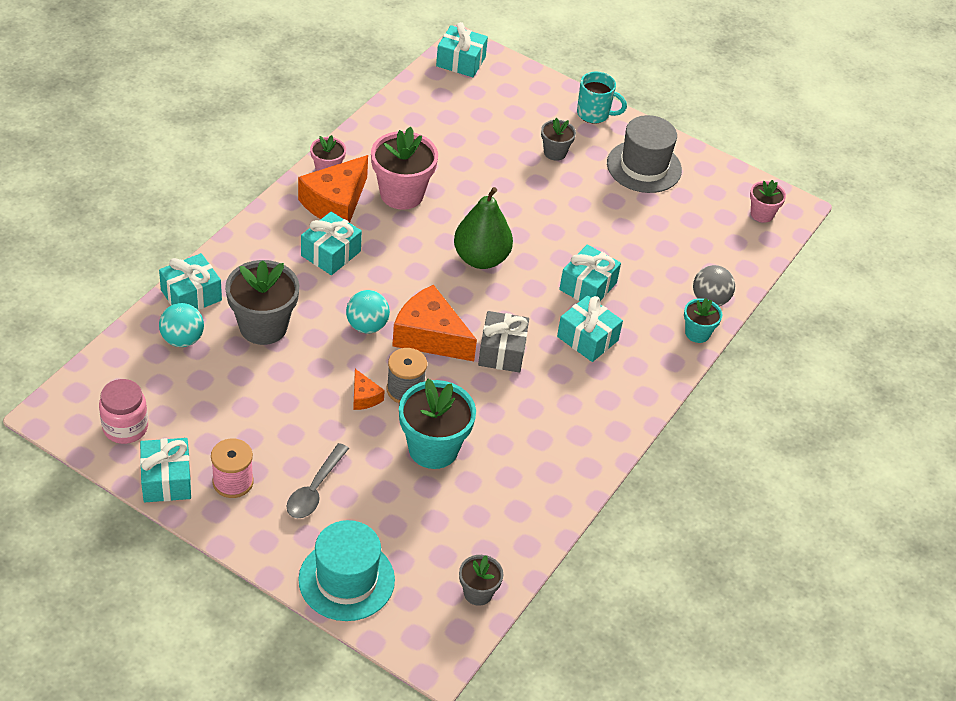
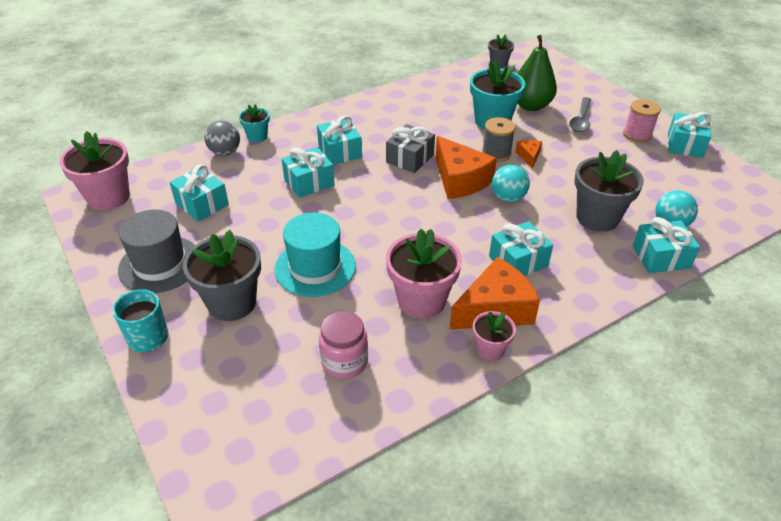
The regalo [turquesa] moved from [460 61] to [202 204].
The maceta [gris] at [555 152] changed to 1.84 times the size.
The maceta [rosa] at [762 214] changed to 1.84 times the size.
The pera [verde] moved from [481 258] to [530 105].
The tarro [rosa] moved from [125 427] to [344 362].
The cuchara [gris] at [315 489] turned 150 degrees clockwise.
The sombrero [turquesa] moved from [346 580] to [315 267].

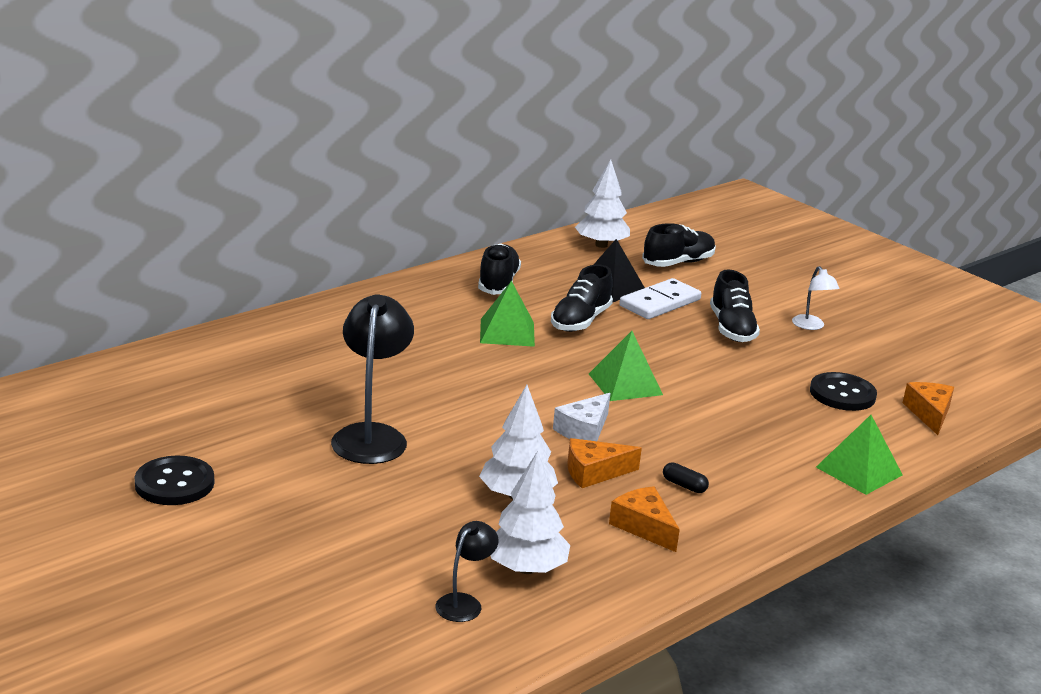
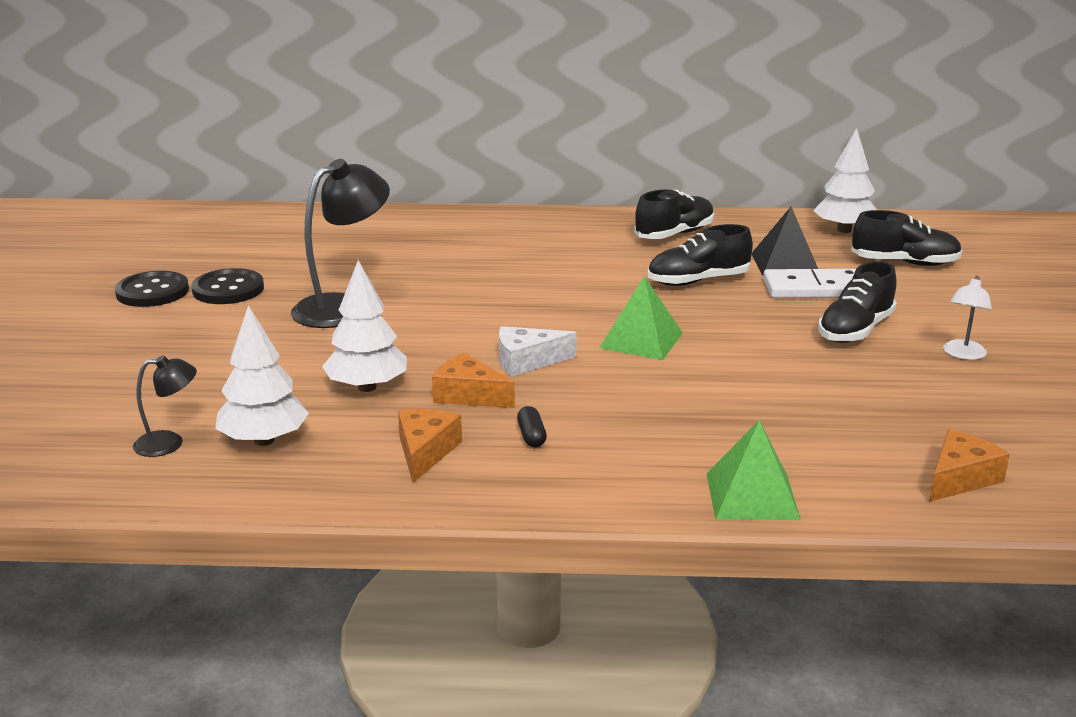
The pirámide [verde] at [507 332] disappeared.
The botón [negro] moved from [842 394] to [228 289].

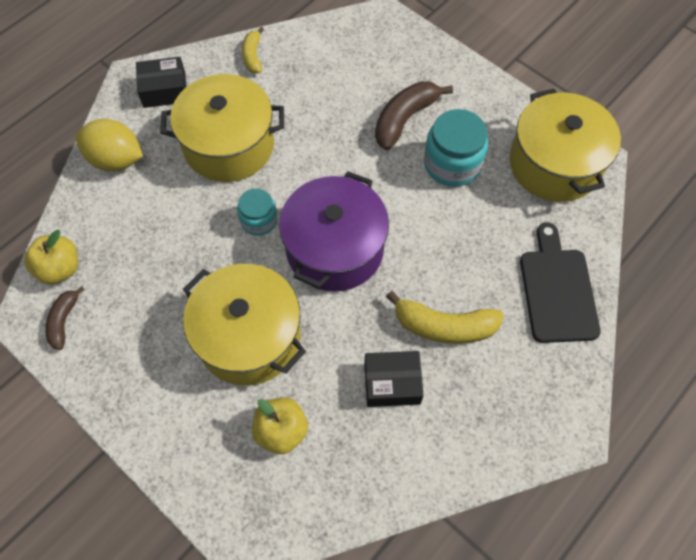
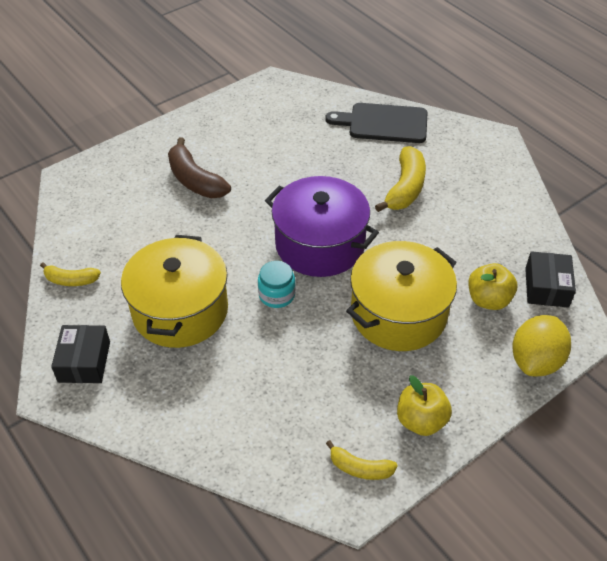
The olla [amarillo] at [554 164] disappeared.
The tarro [turquesa] at [452 164] disappeared.
The limón [amarillo] moved from [116 160] to [535 361].
The manzana [amarillo] moved from [60 269] to [421 420].
The plátano [marrón] at [64 321] became the plátano [amarillo] at [360 468].
The caja [negro] moved from [392 383] to [546 287].

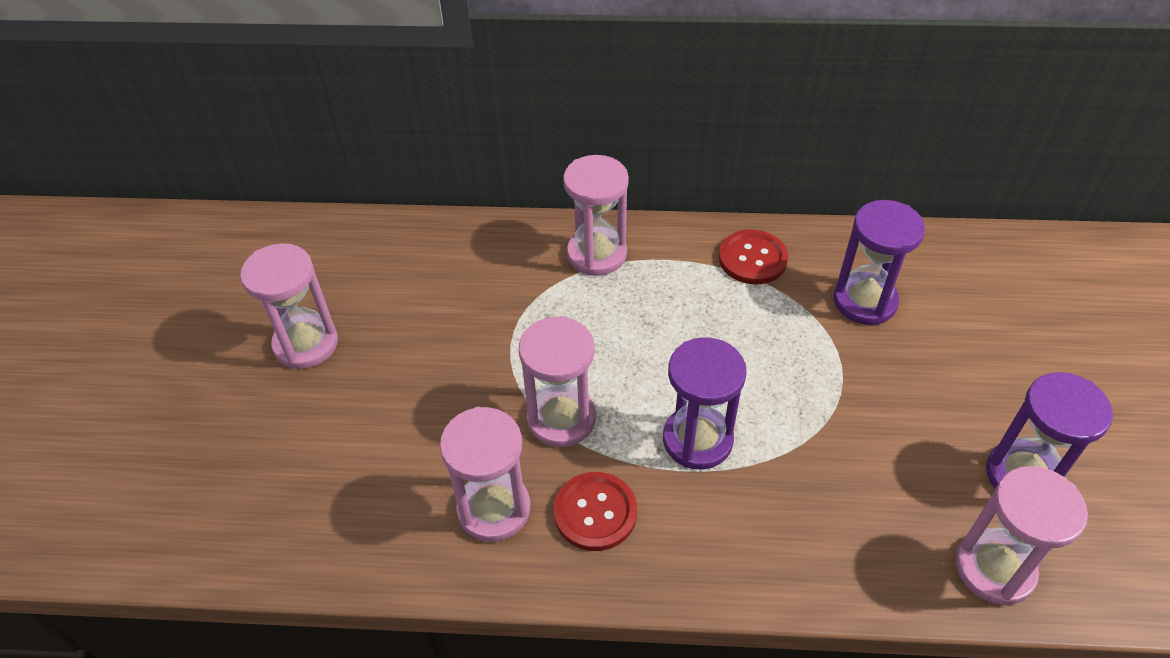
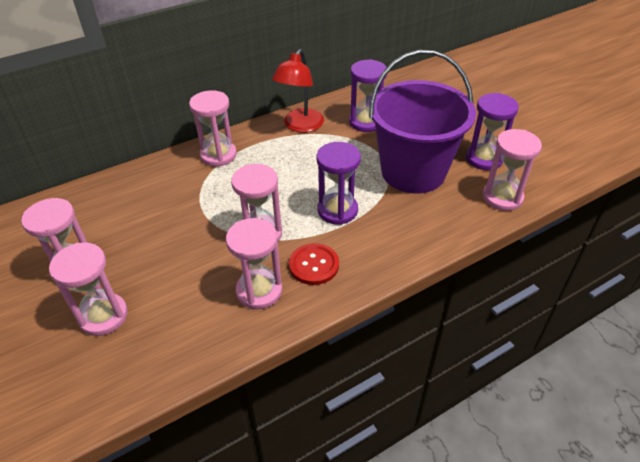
The botón [rojo] at [752 259] was replaced by the lámpara [rojo] at [300 126].
The balde [morado] at [413 172] appeared.
The reloj de arena [rosa] at [103 316] appeared.

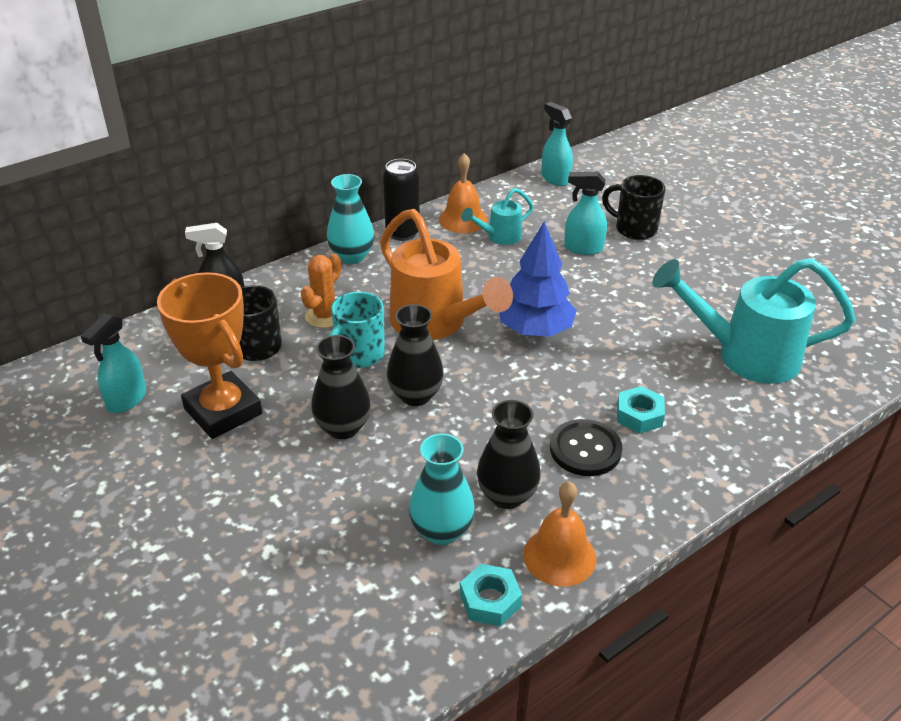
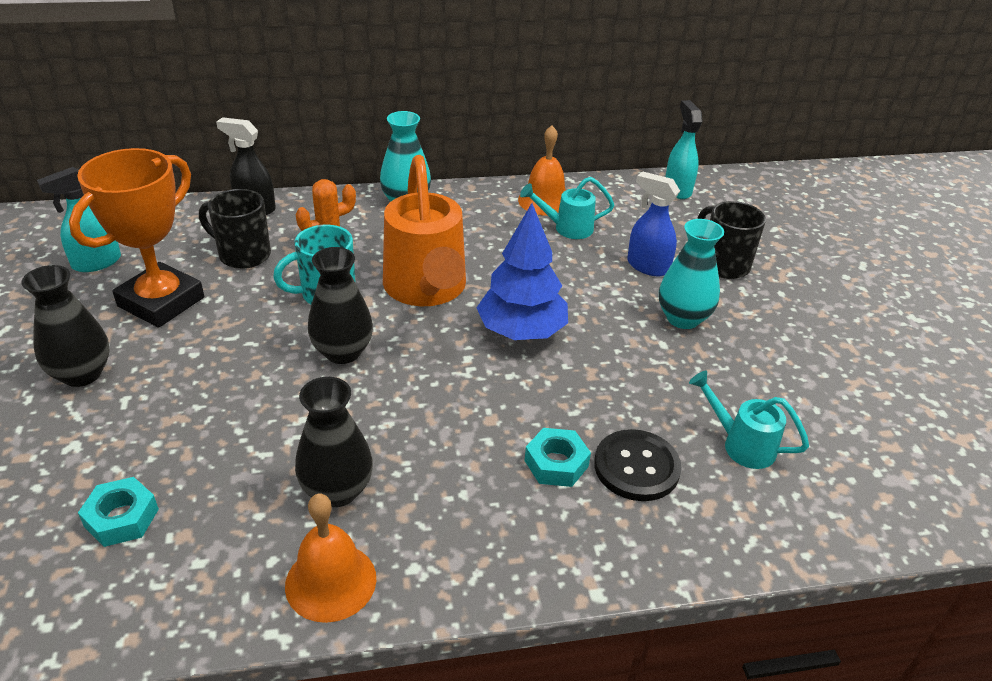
The lata [negro] at [402 233] disappeared.
The pulverizador [turquesa] at [583 248] became the pulverizador [azul] at [647 266].
The regadera [turquesa] at [744 355] changed to 0.50 times the size.
The trofeo [naranja] at [223 411] turned 45 degrees clockwise.
The florero [negro] moved from [343 428] to [82 374].
The botón [negro] moved from [585 449] to [636 467].
The florero [turquesa] moved from [441 530] to [683 318].
The tuerca [turquesa] moved from [490 600] to [121 518].

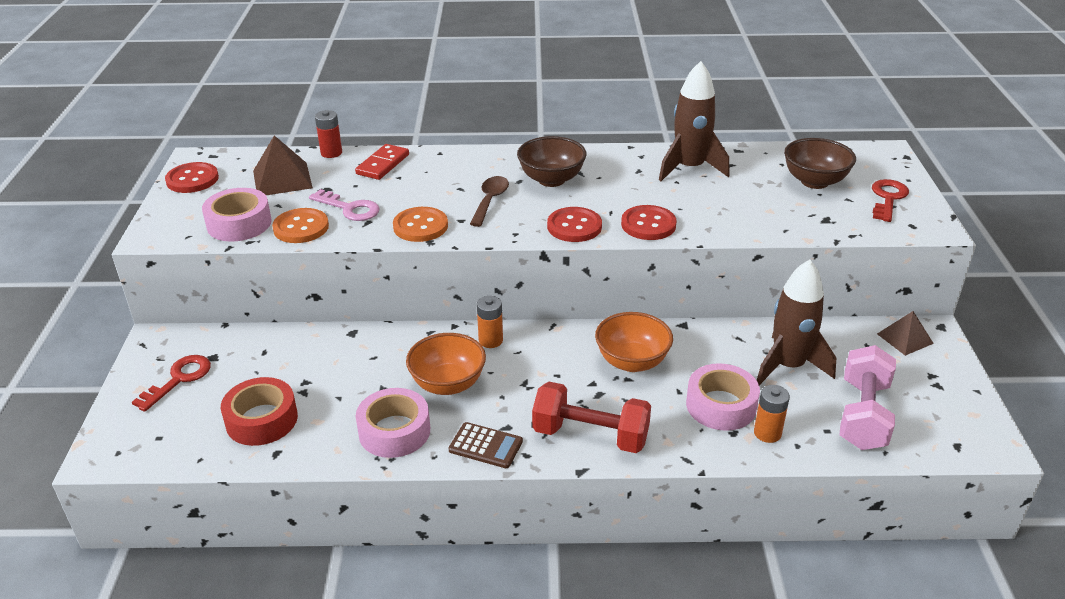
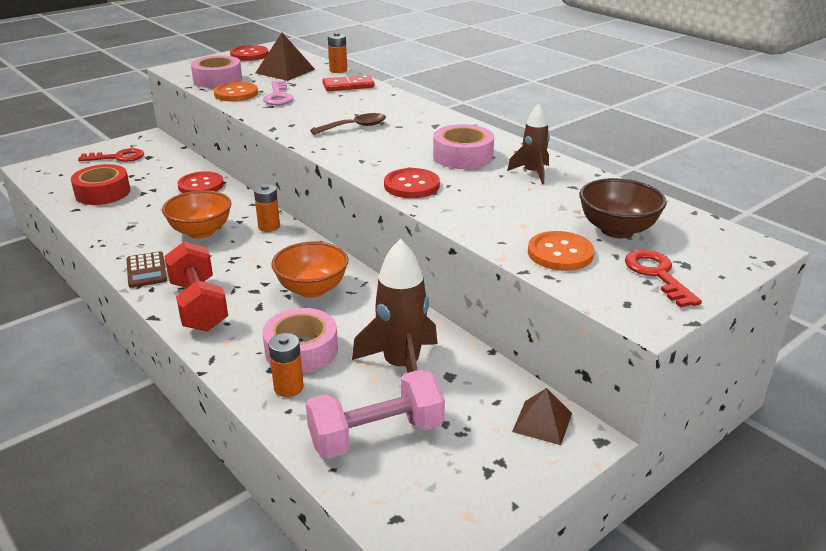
The cohete [marrón] at [689 168] changed to 0.59 times the size.
The pila [rojo] at [331 153] became the pila [naranja] at [338 70].
The cuenco [marrón] at [551 180] disappeared.
The llave [rojo] at [887 198] turned 90 degrees counterclockwise.
The botón [naranja] moved from [420 226] to [560 253].
The botón [rojo] moved from [574 226] to [201 185].
The cinta adhesiva [rosa] moved from [394 431] to [463 156].

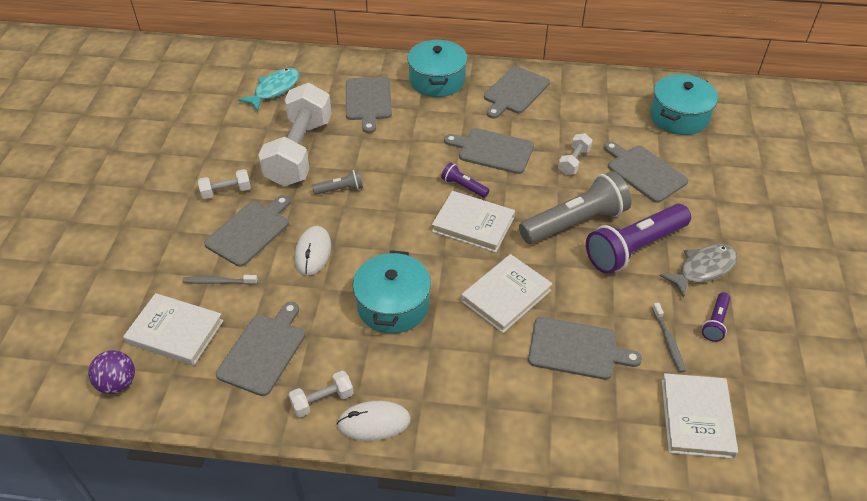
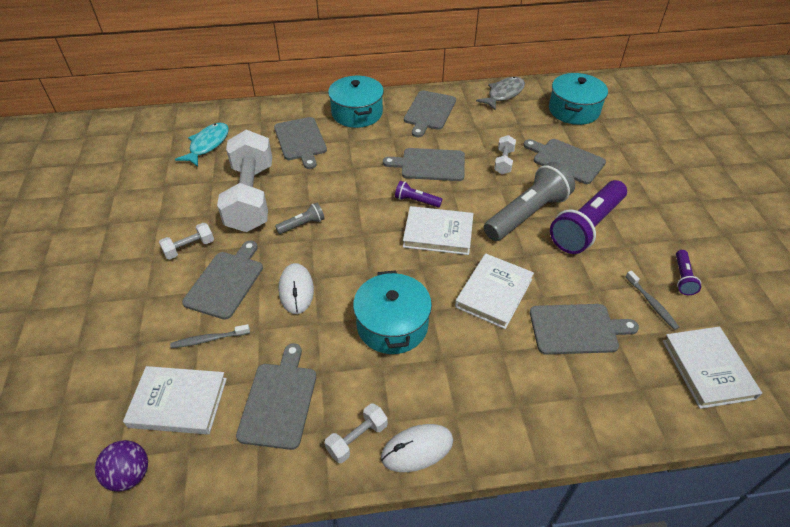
The pez [gris] moved from [703 269] to [503 94].

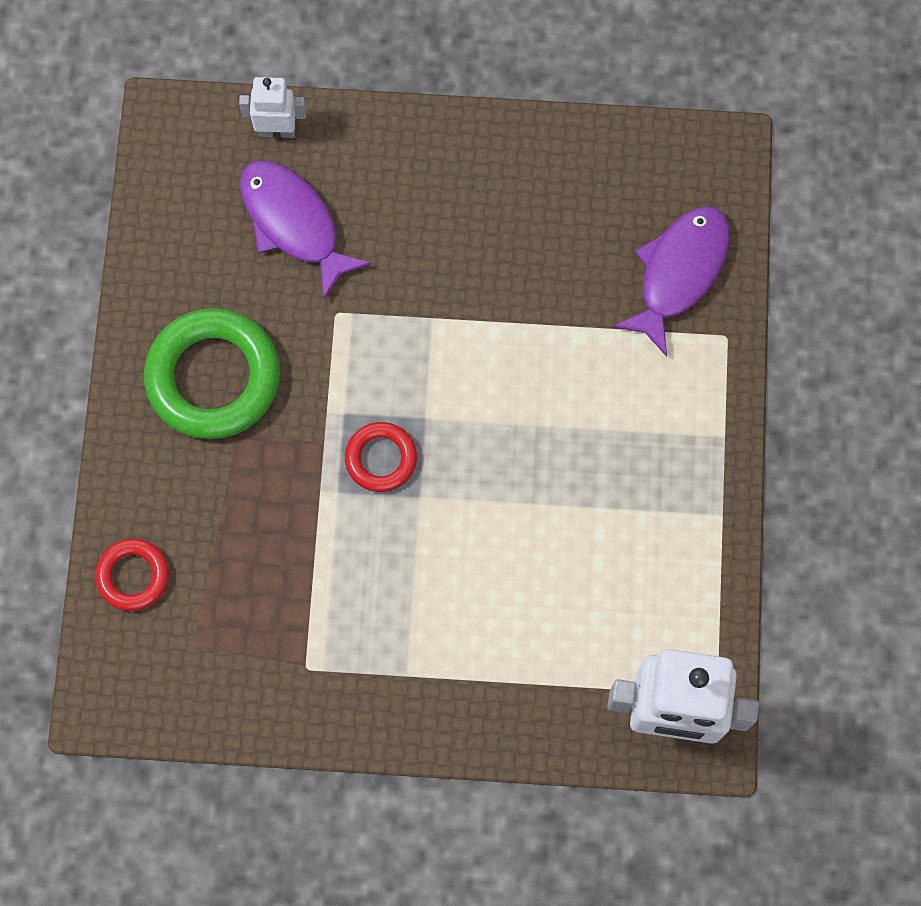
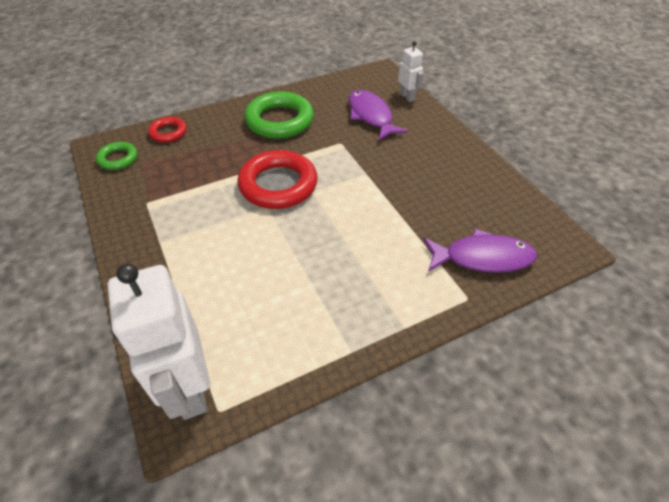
The pez [morado] at [293 223] turned 45 degrees counterclockwise.
The anillo [rojo] at [381 459] changed to 1.89 times the size.
The anillo [verde] at [118 159] appeared.

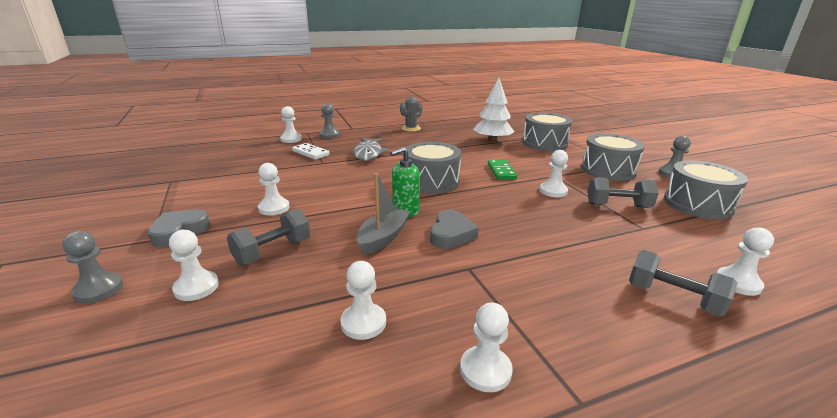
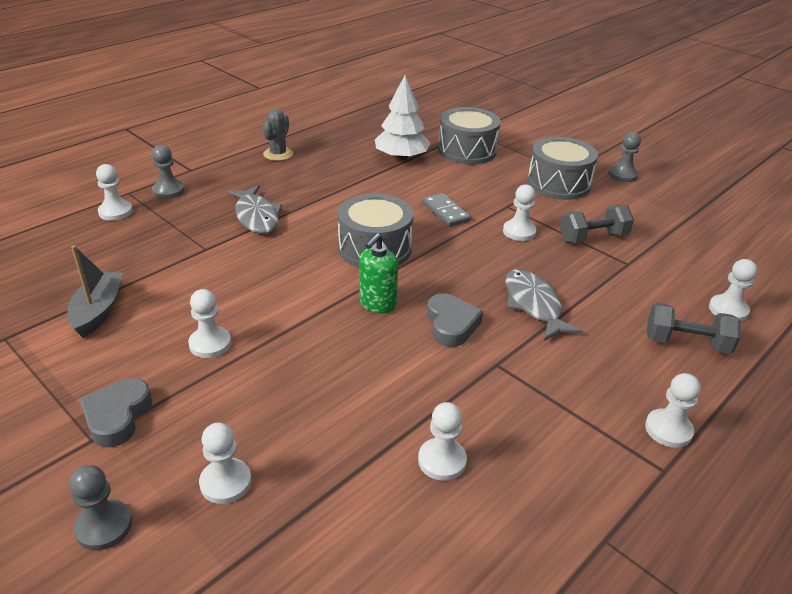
The ficha de dominó [blanco] at [310 153] disappeared.
The ficha de dominó [verde] at [501 171] became the ficha de dominó [gris] at [445 212].
The tambor [gris] at [697 204] disappeared.
The barco [gris] moved from [383 237] to [98 311].
The mancuerna [gris] at [273 251] disappeared.
The peón [blanco] moved from [485 370] to [668 430].
The pez [gris] at [533 305] appeared.

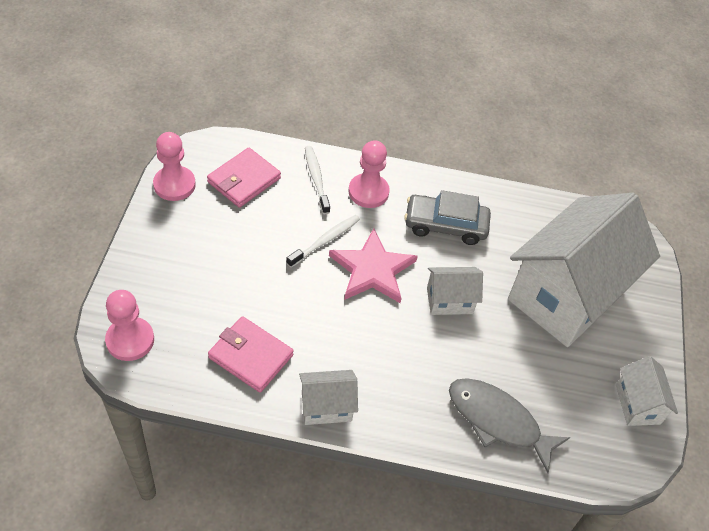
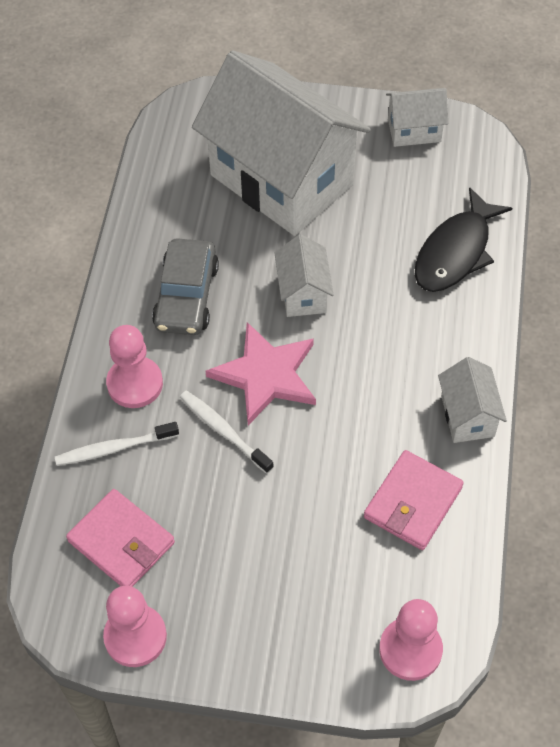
The pez [gris] at [498 421] became the pez [negro] at [455 252].

